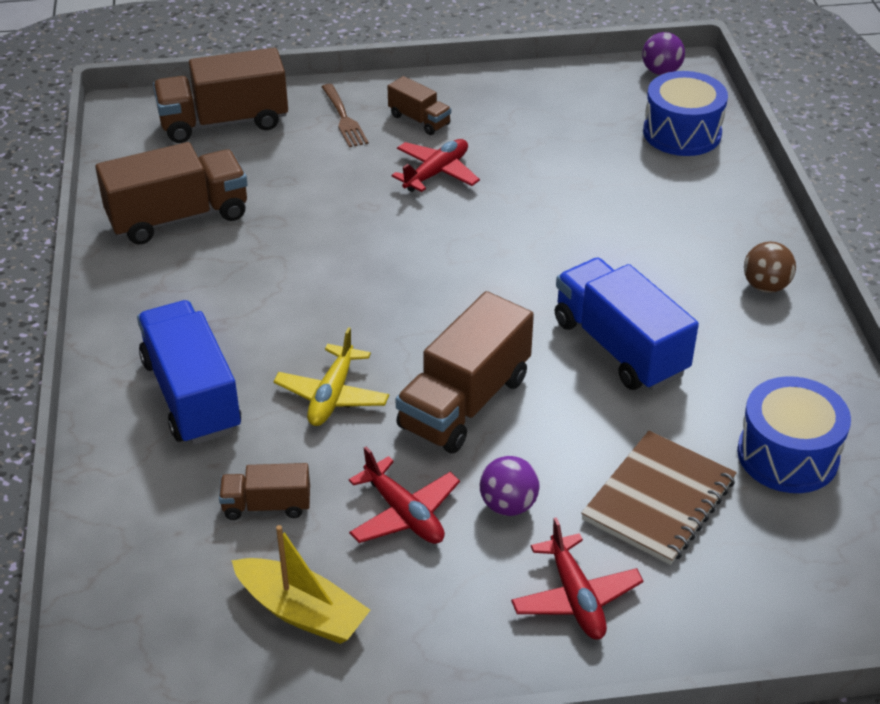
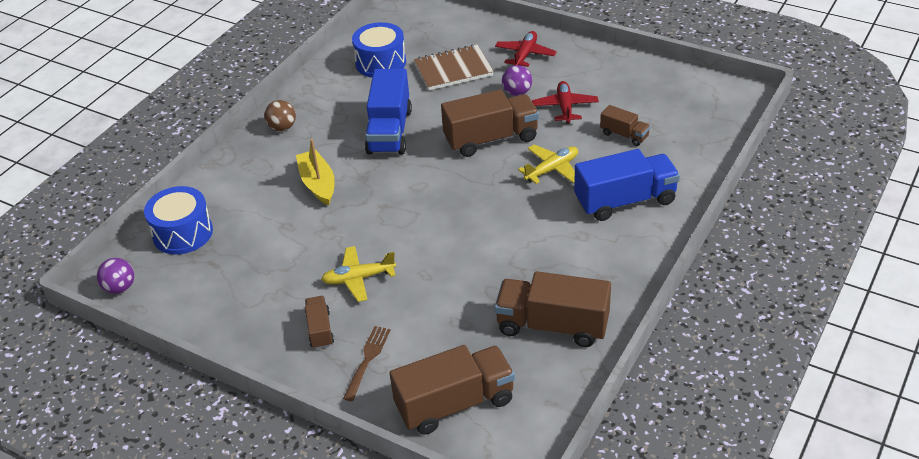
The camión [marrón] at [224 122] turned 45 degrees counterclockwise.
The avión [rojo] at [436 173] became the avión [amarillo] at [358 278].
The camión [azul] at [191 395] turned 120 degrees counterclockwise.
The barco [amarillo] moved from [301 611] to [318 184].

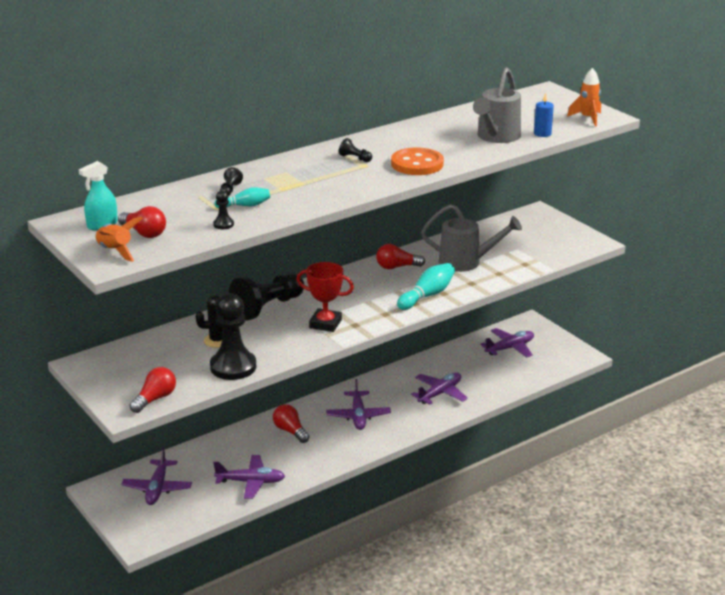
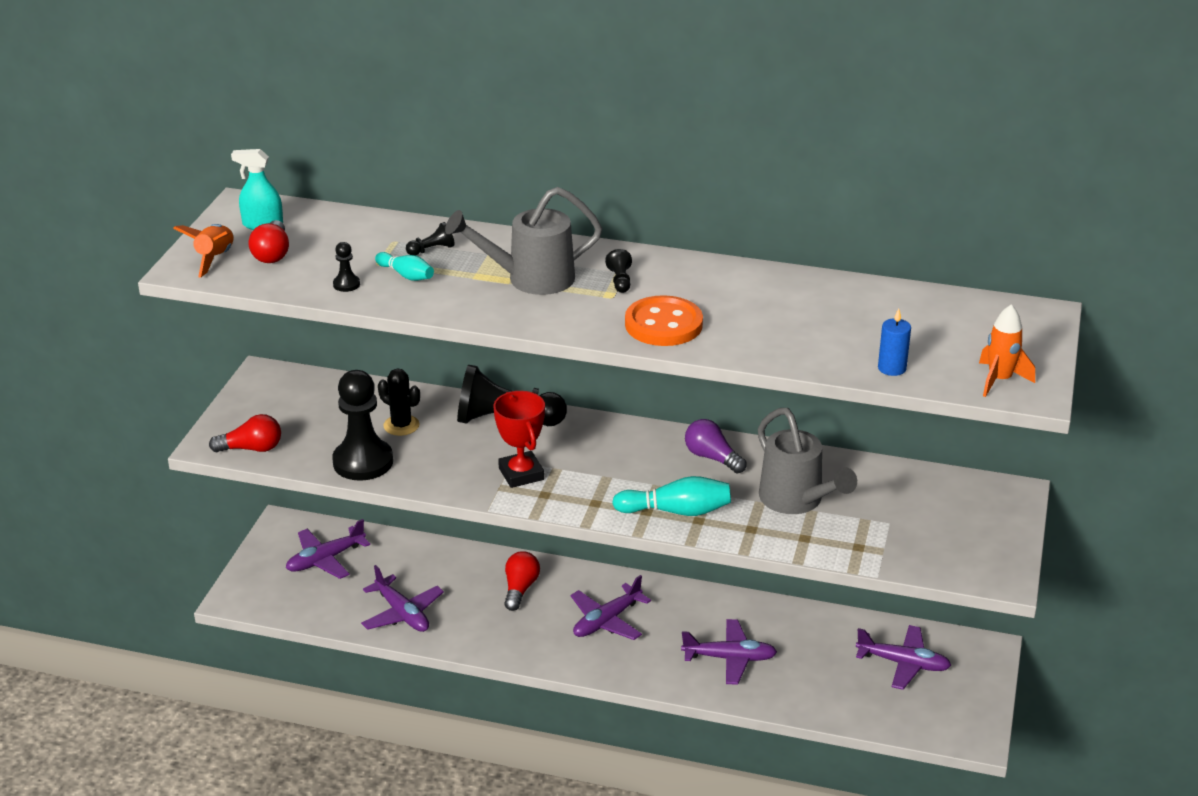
The regadera [gris] moved from [496 137] to [531 279].
The bombilla [rojo] at [397 267] became the bombilla [morado] at [712 457].

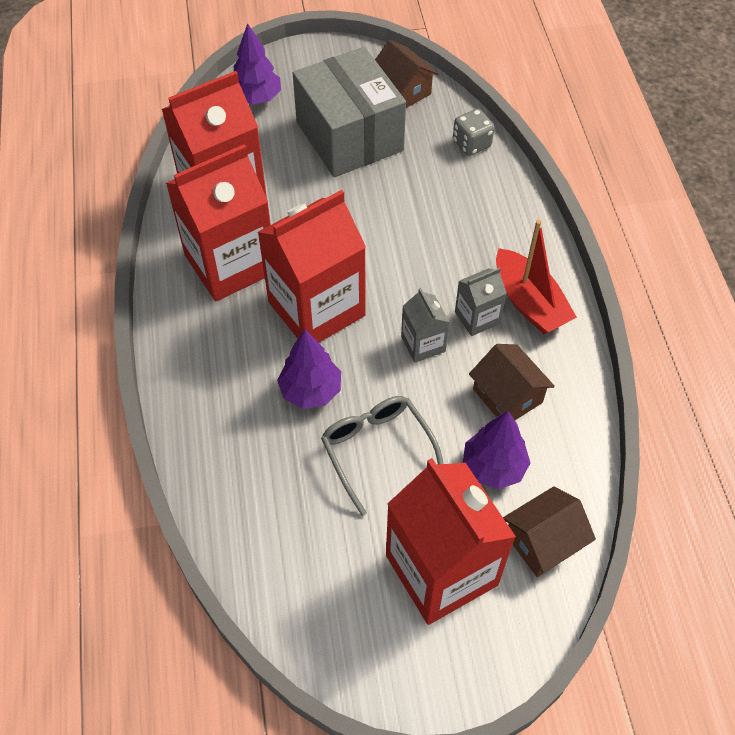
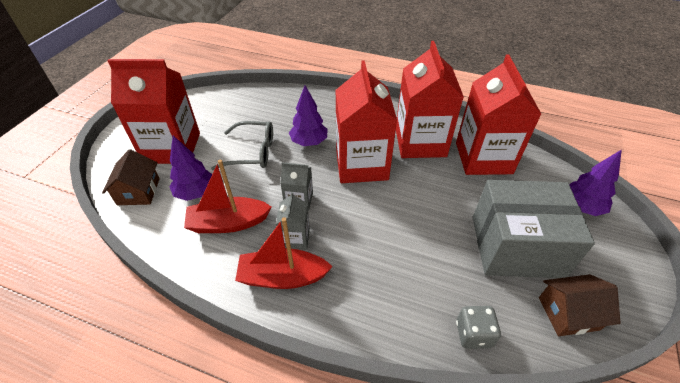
The casa [marrón] at [507 396] was replaced by the barco [rojo] at [228 223].

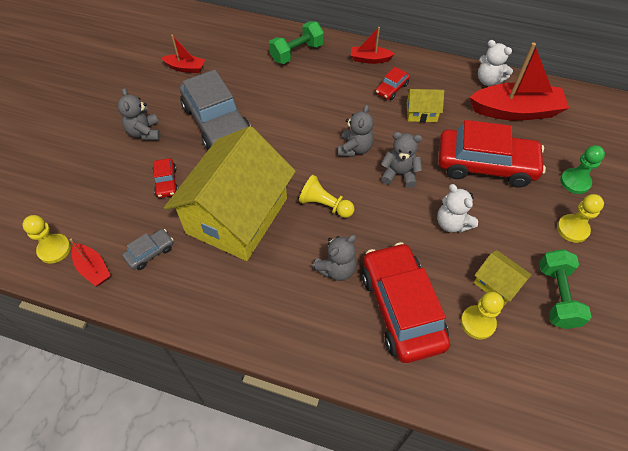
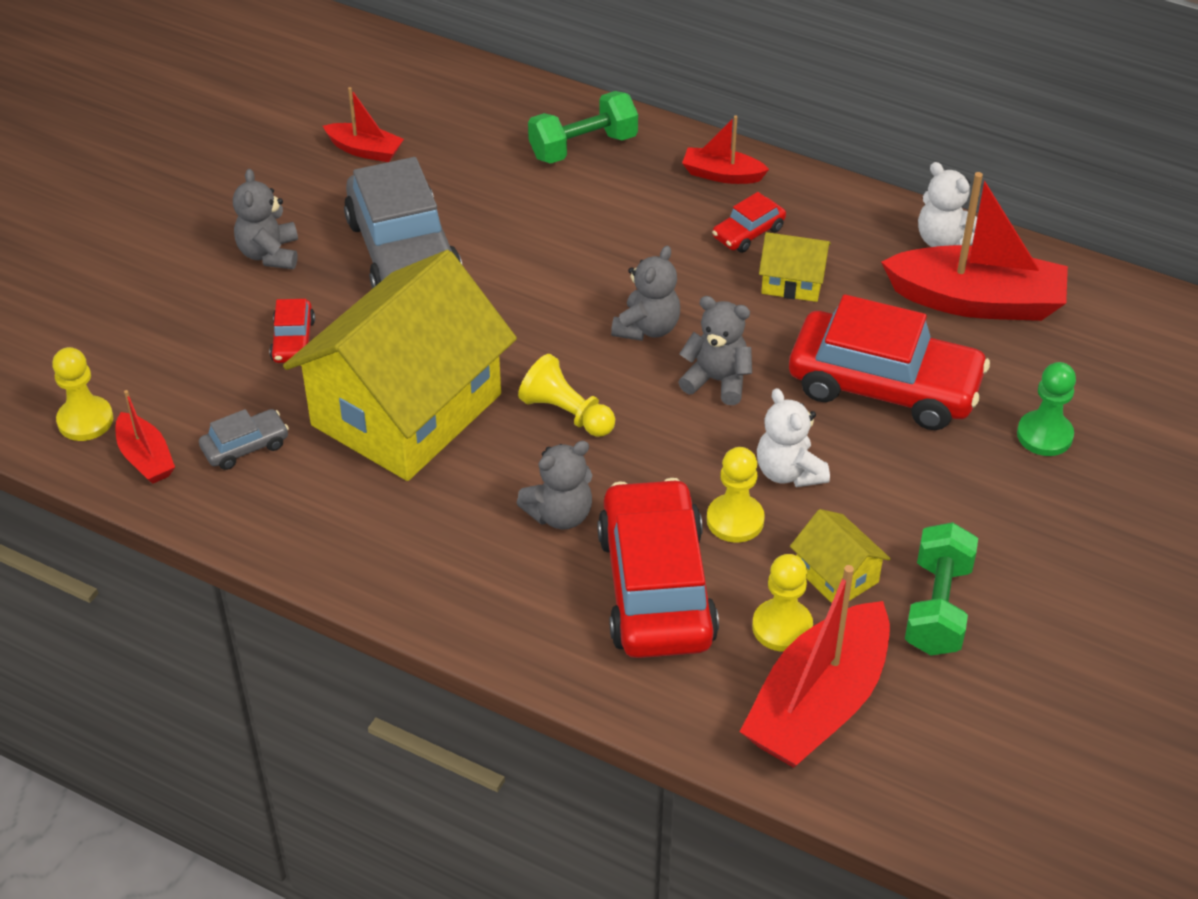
The peón [amarillo] moved from [572 229] to [735 520].
The barco [rojo] at [818 704] appeared.

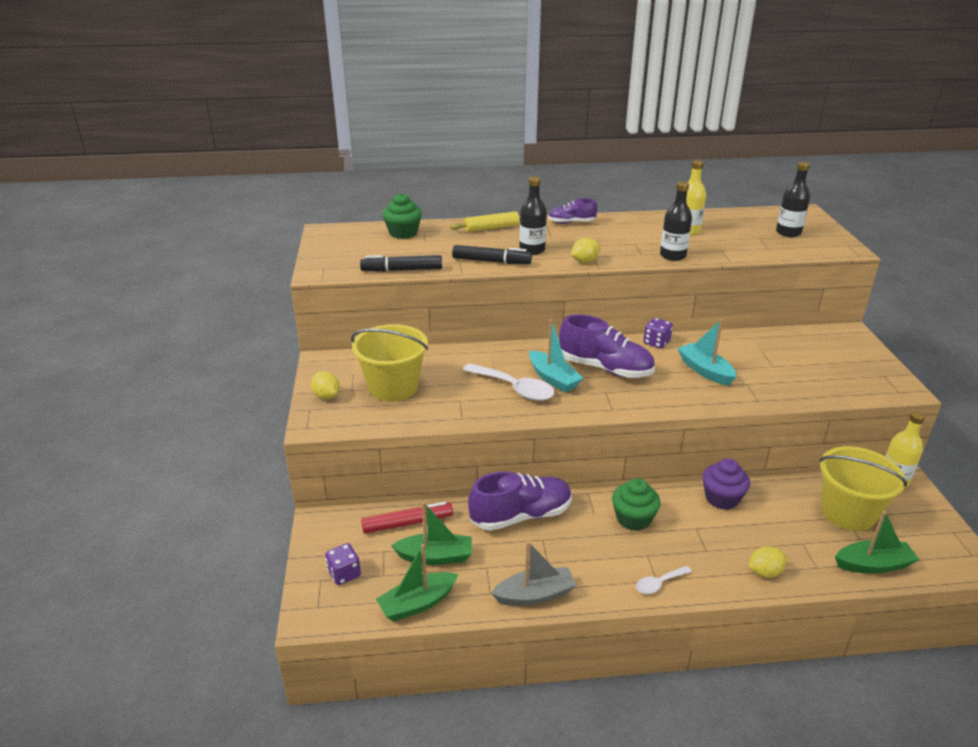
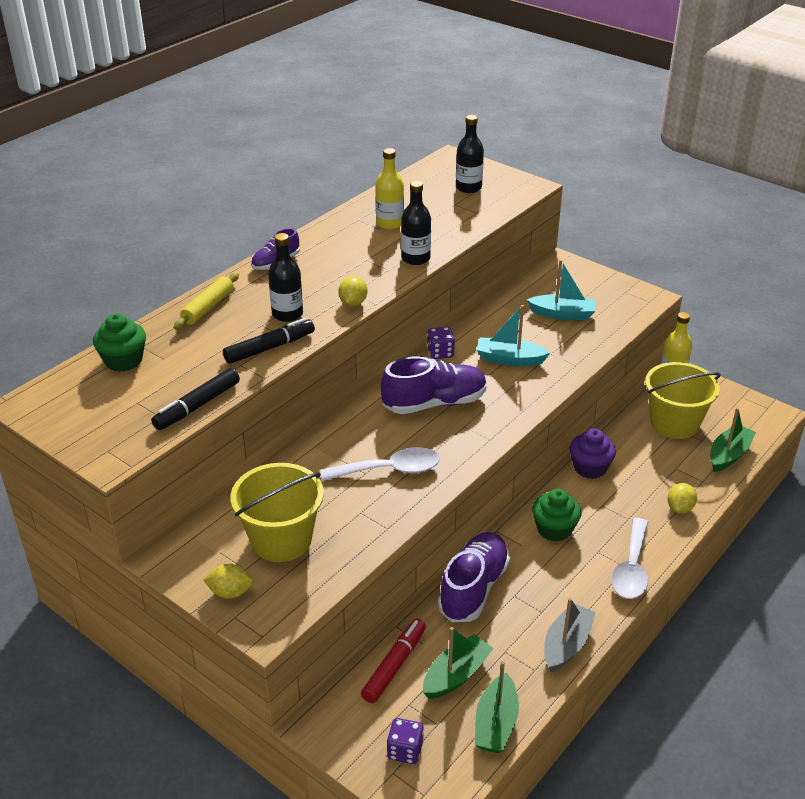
The barco [turquesa] moved from [553 378] to [563 314].
The cuchara [blanco] at [659 583] changed to 1.83 times the size.

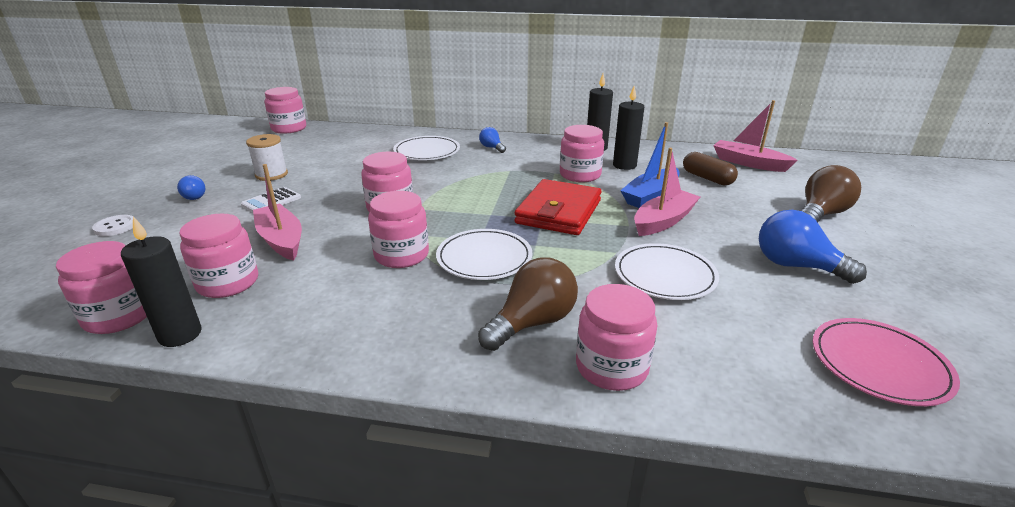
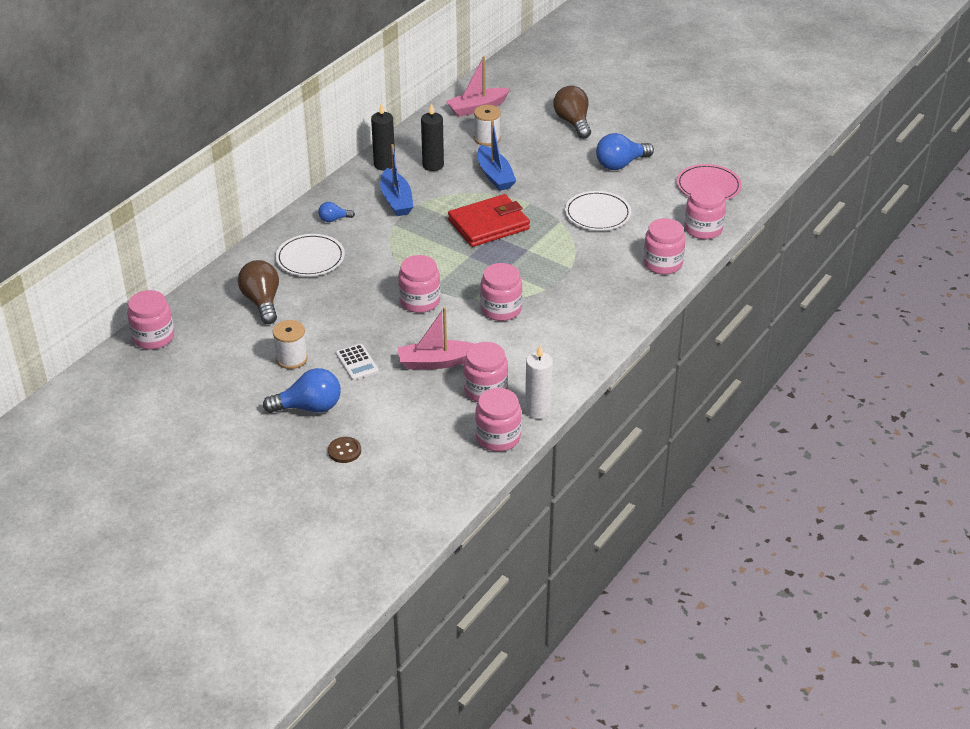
The tarro [rosa] moved from [580 175] to [703 229].
The barco [rosa] at [663 221] disappeared.
The cápsula [marrón] at [707 178] was replaced by the carrete [blanco] at [487 139].
The bombilla [azul] at [194 196] changed to 1.87 times the size.
The cartera [rojo] at [559 212] turned 75 degrees counterclockwise.
The botón [blanco] at [115 227] became the botón [marrón] at [344 451].
The vela [negro] at [180 334] became the vela [blanco] at [538 410].
The plato [blanco] at [484 258] disappeared.
The bombilla [marrón] moved from [532 323] to [262 302].
The barco [azul] at [396 200] appeared.

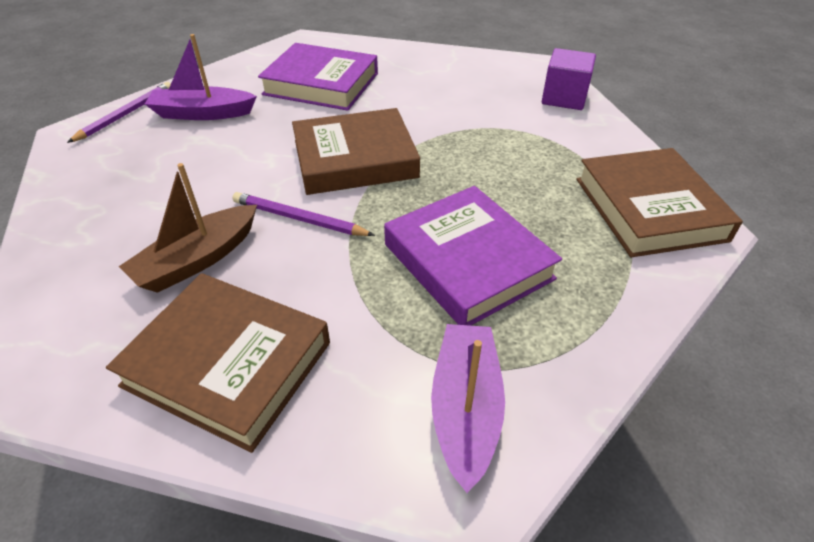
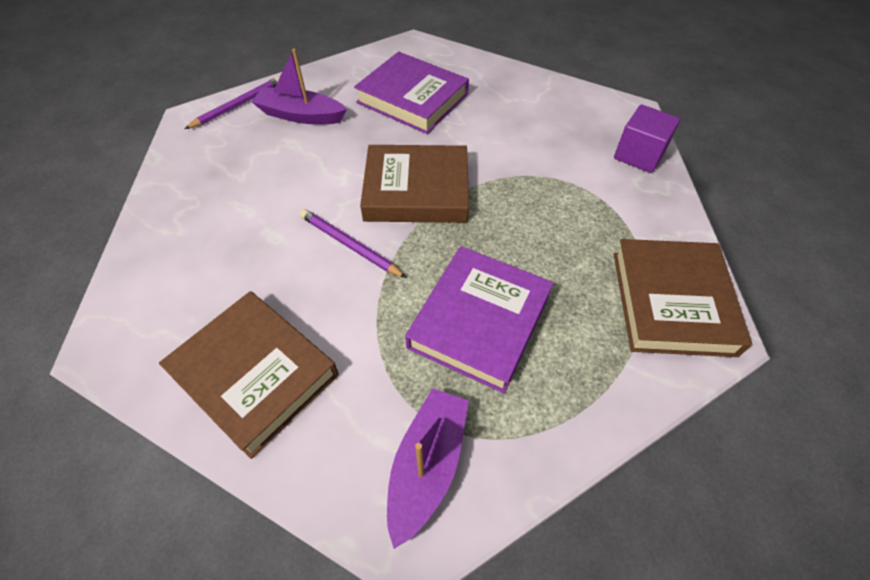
The barco [marrón] at [197 259] disappeared.
The libro [morado] at [468 261] turned 45 degrees clockwise.

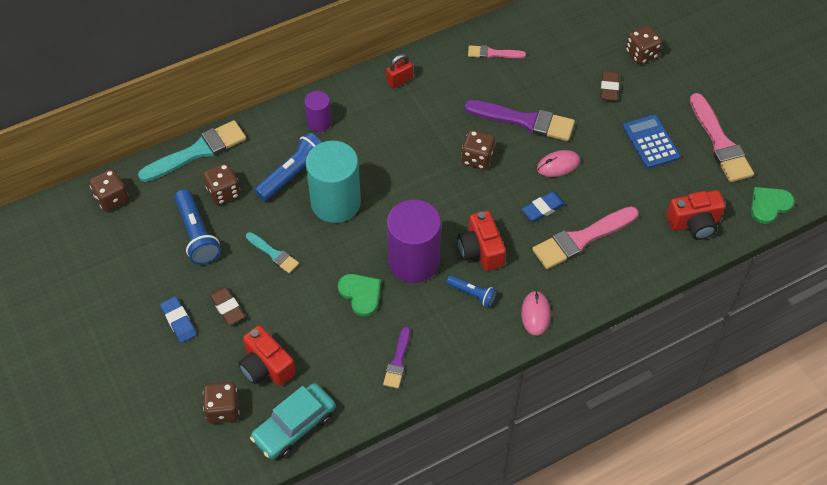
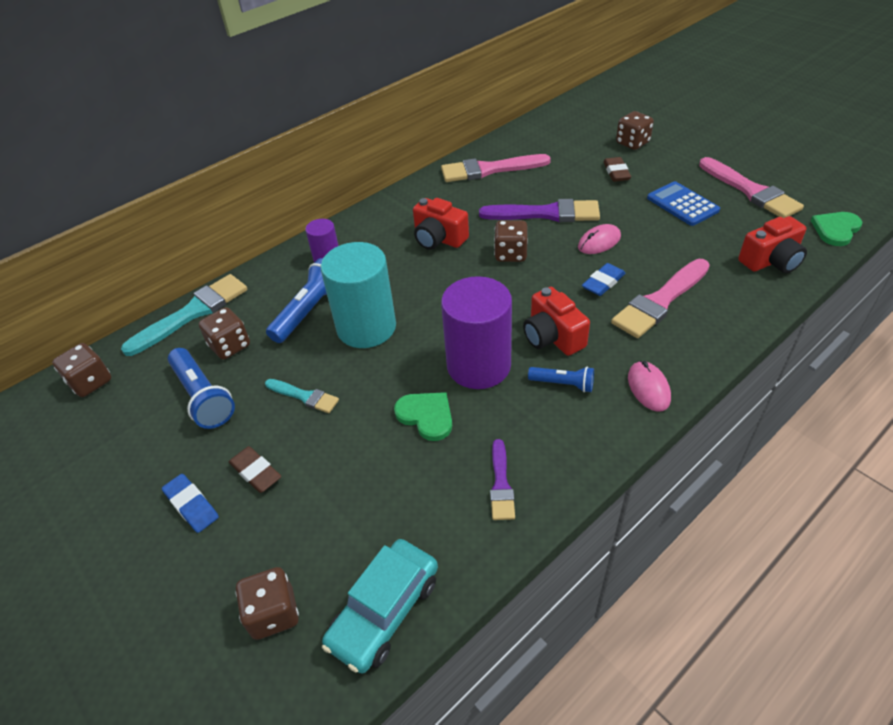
The pincel [rosa] at [492 53] changed to 1.83 times the size.
The candado [rojo] at [399 81] disappeared.
The cámara [rojo] moved from [266 366] to [438 239].

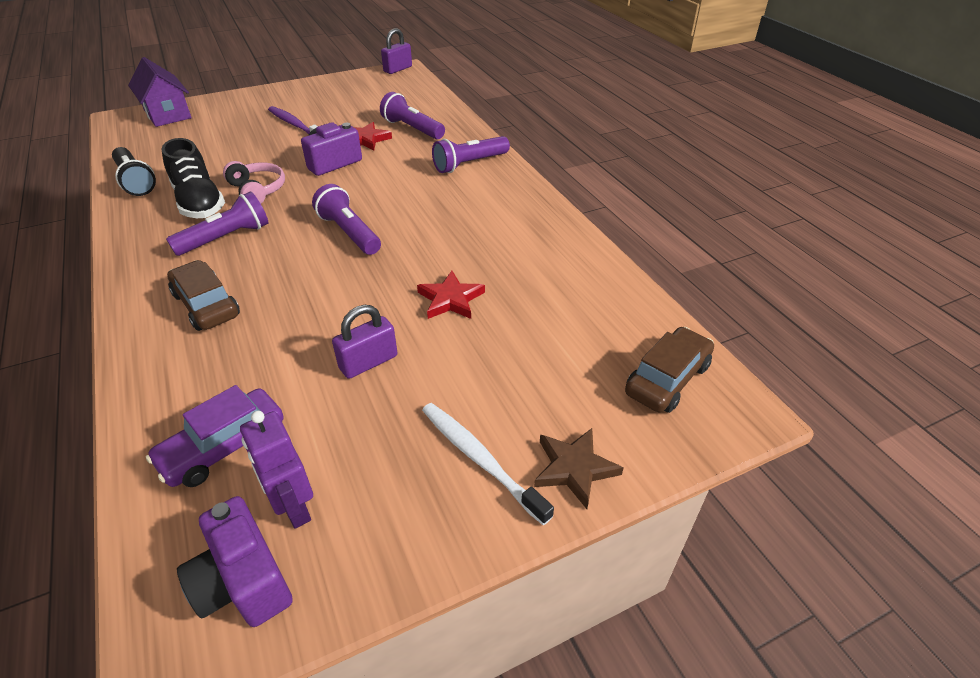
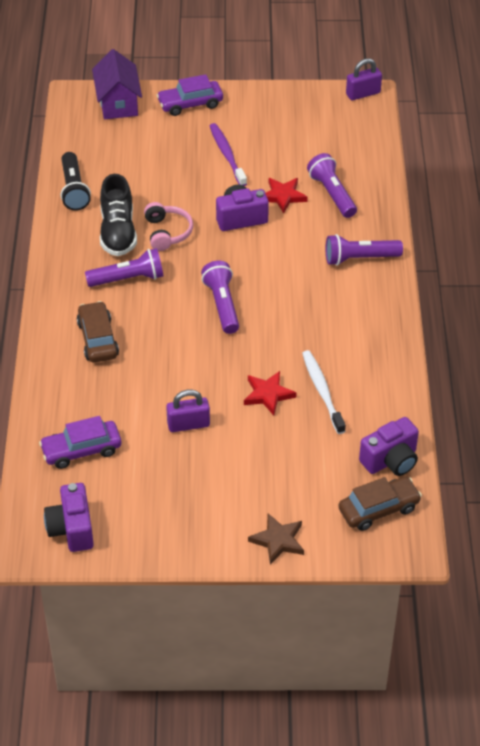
The cepillo de dientes [blanco] moved from [480 459] to [322 391].
The robot [morado] at [294 507] disappeared.
The coche [morado] at [190 104] appeared.
The cámara [morado] at [391 460] appeared.

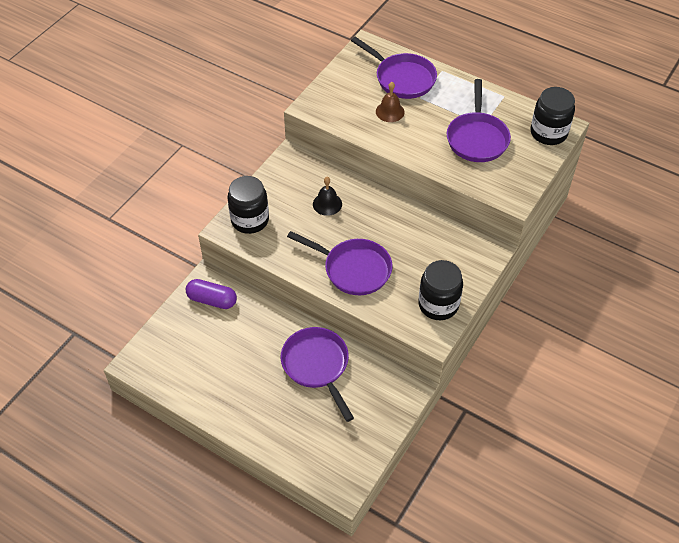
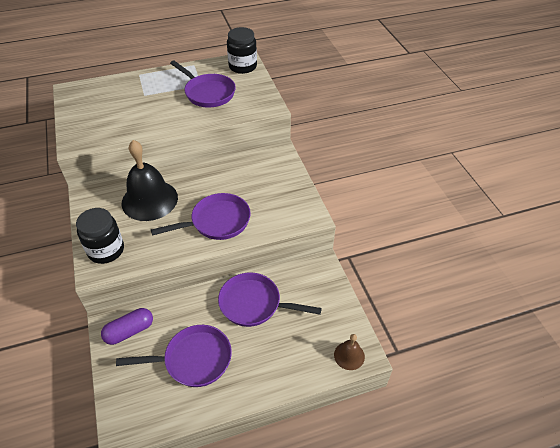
The sartén [morado] moved from [402 78] to [193 359].
The campana [marrón] moved from [390 111] to [349 355].
The campana [negro] at [327 204] changed to 2.12 times the size.
The tarro [negro] at [438 304] disappeared.

